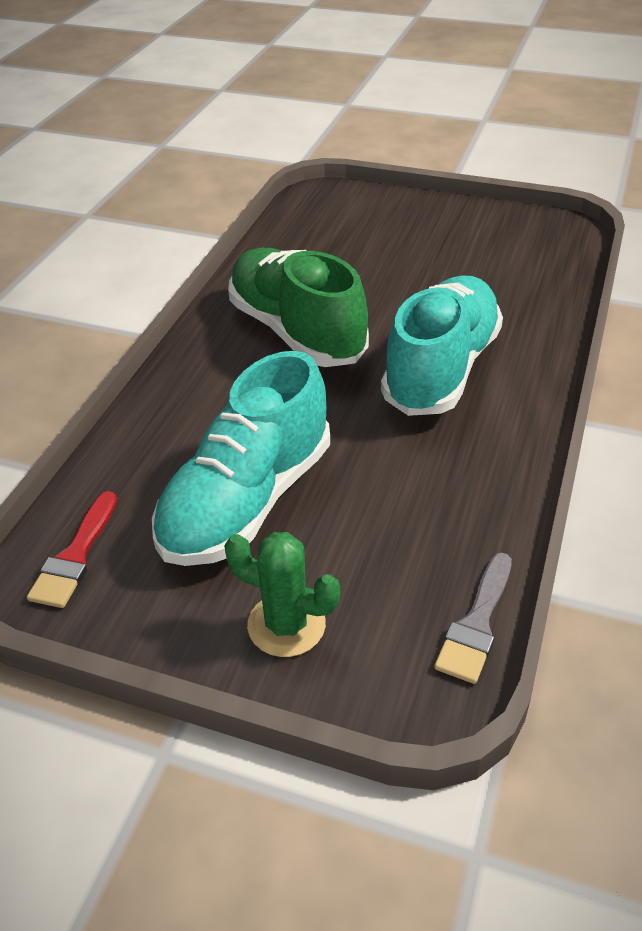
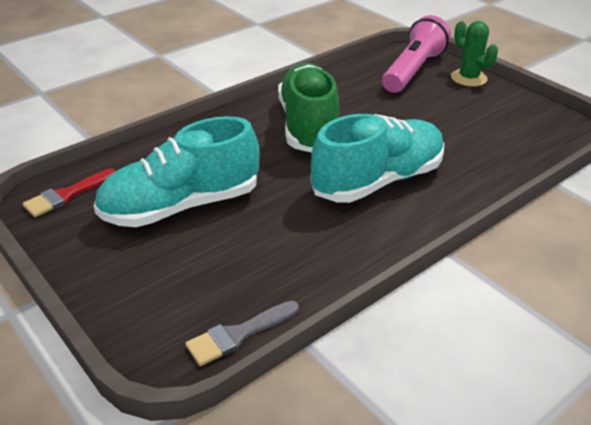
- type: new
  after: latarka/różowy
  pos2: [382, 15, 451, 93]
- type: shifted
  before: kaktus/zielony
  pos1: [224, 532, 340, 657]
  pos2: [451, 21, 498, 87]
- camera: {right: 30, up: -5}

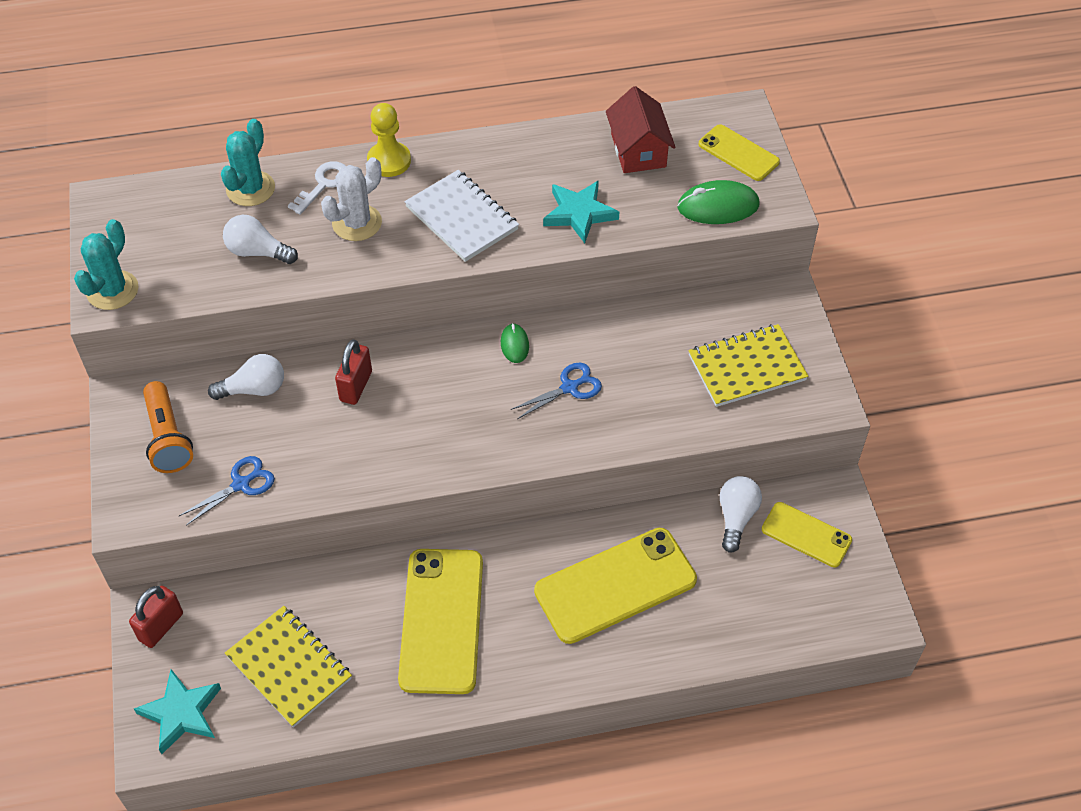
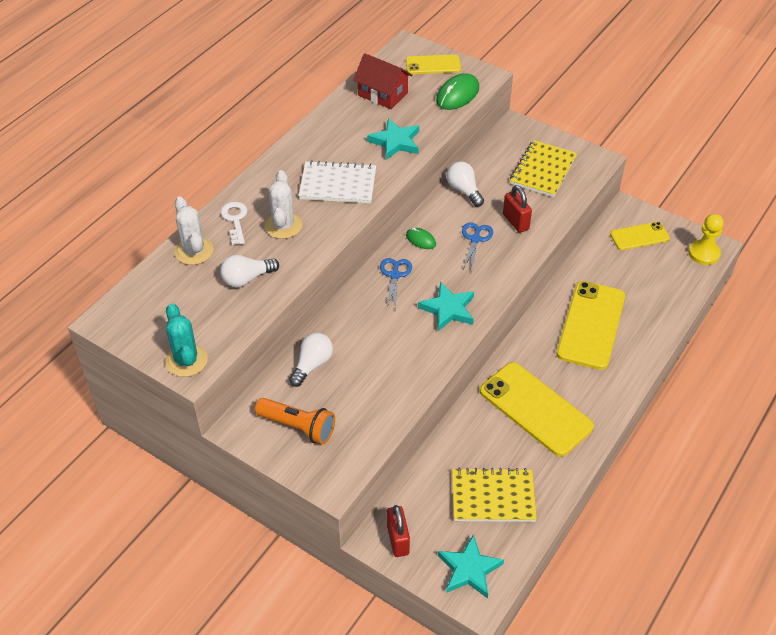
- type: new
  after: gwiazda/turkusowy
  pos2: [418, 282, 474, 331]
- type: shifted
  before: nożyczki/niebieski
  pos1: [179, 456, 275, 526]
  pos2: [380, 258, 412, 310]
- type: shifted
  before: kłódka/czerwony
  pos1: [335, 339, 372, 405]
  pos2: [503, 185, 532, 233]
- type: shifted
  before: pionek/żółty
  pos1: [367, 103, 411, 177]
  pos2: [688, 214, 724, 265]
- type: shifted
  before: żarówka/biały
  pos1: [720, 476, 762, 553]
  pos2: [446, 162, 484, 207]
- type: repainted
  before: kaktus/turkusowy
  after: kaktus/biały
  pos1: [221, 119, 275, 206]
  pos2: [174, 197, 213, 265]
- camera: {right: -45, up: -5}

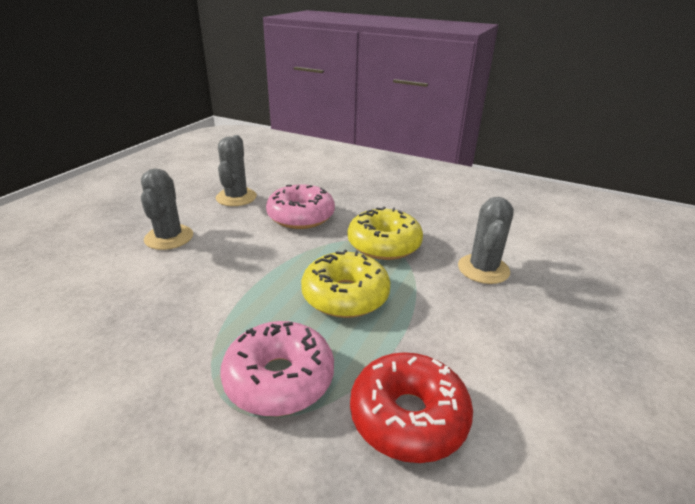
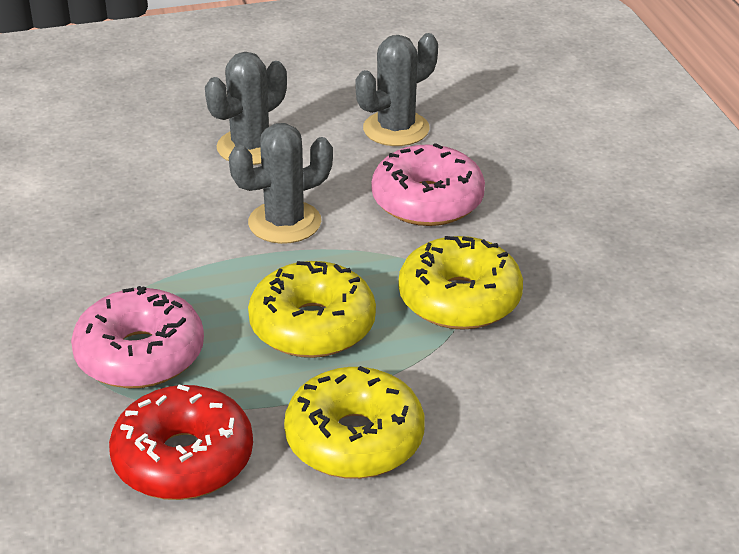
- type: new
  after: donut/żółty
  pos2: [284, 366, 425, 479]
- type: shifted
  before: kaktus/szary
  pos1: [458, 197, 514, 284]
  pos2: [229, 123, 333, 244]
- camera: {right: 50, up: 5}

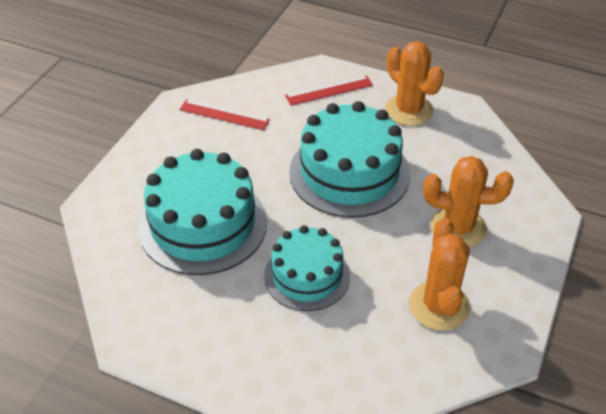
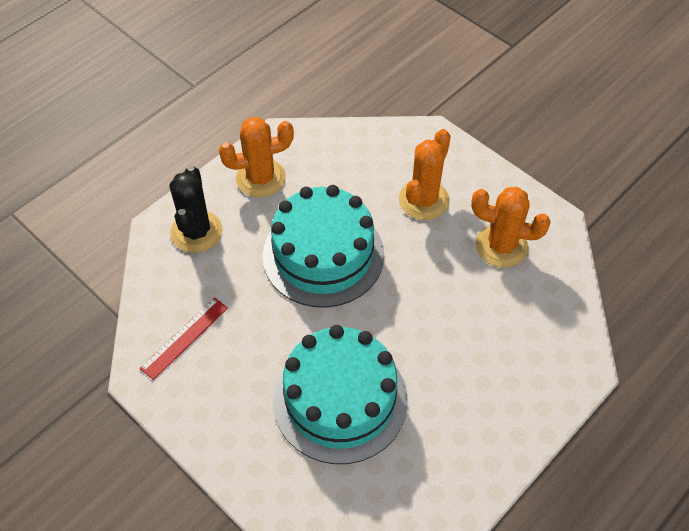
- type: gone
  before: tort/turkusowy
  pos1: [264, 225, 350, 311]
- type: swapped
  before: linijka/czerwony
  after: kaktus/czarny
  pos1: [285, 76, 373, 106]
  pos2: [170, 166, 222, 253]
- camera: {right: -70, up: 10}

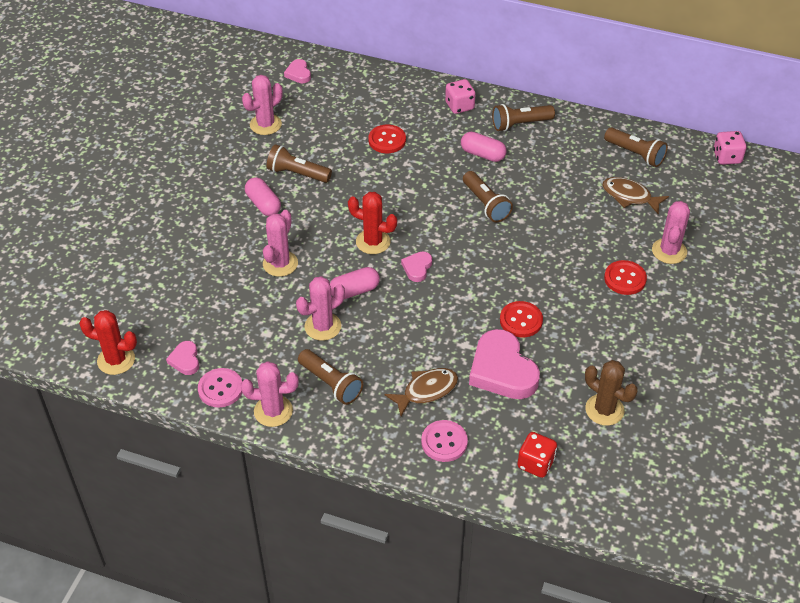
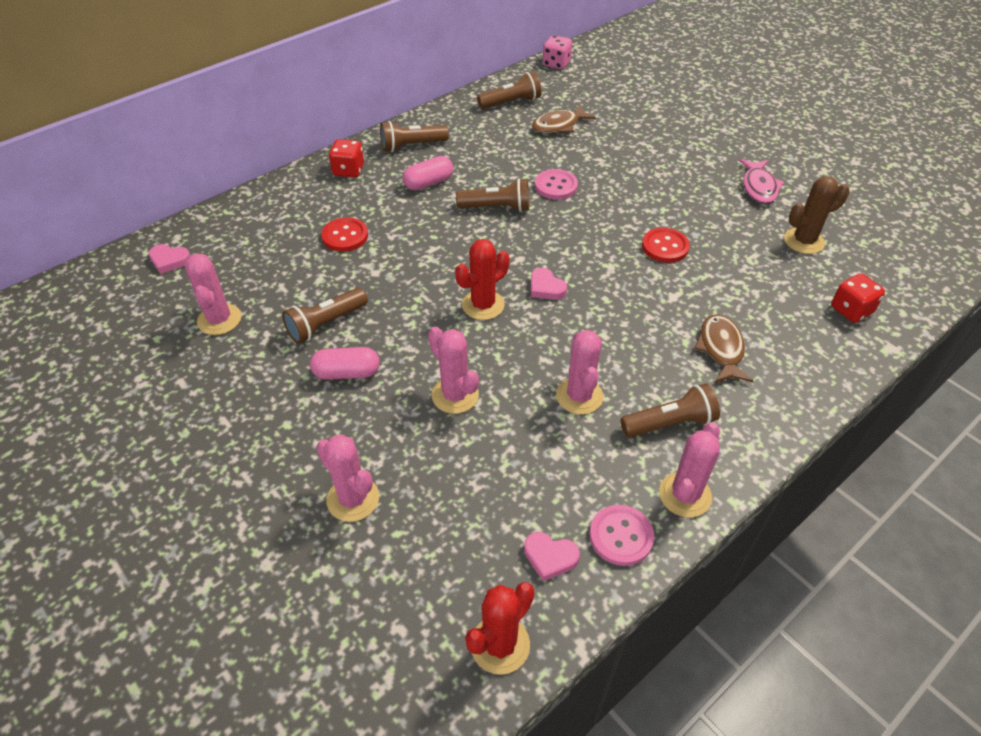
- type: gone
  before: kapsułka/różowy
  pos1: [330, 267, 380, 299]
- type: gone
  before: serce/różowy
  pos1: [469, 329, 540, 399]
- type: gone
  before: guzik/czerwony
  pos1: [604, 260, 647, 295]
- type: new
  after: ryba/różowy
  pos2: [739, 159, 784, 204]
- type: shifted
  before: guzik/różowy
  pos1: [421, 420, 468, 462]
  pos2: [535, 169, 578, 200]
- type: shifted
  before: kaktus/różowy
  pos1: [652, 201, 690, 264]
  pos2: [316, 434, 379, 522]
- type: repainted
  before: kostka do gry/różowy
  after: kostka do gry/czerwony
  pos1: [445, 79, 475, 114]
  pos2: [329, 139, 364, 178]
- type: rotated
  before: latarka/brązowy
  pos1: [492, 104, 555, 132]
  pos2: [380, 121, 449, 152]
  turn: 60
- camera: {right: -60, up: 0}

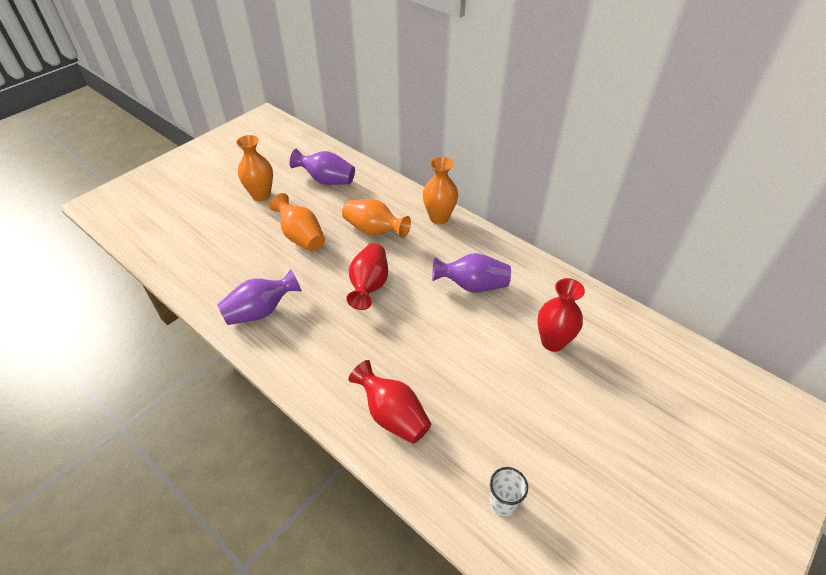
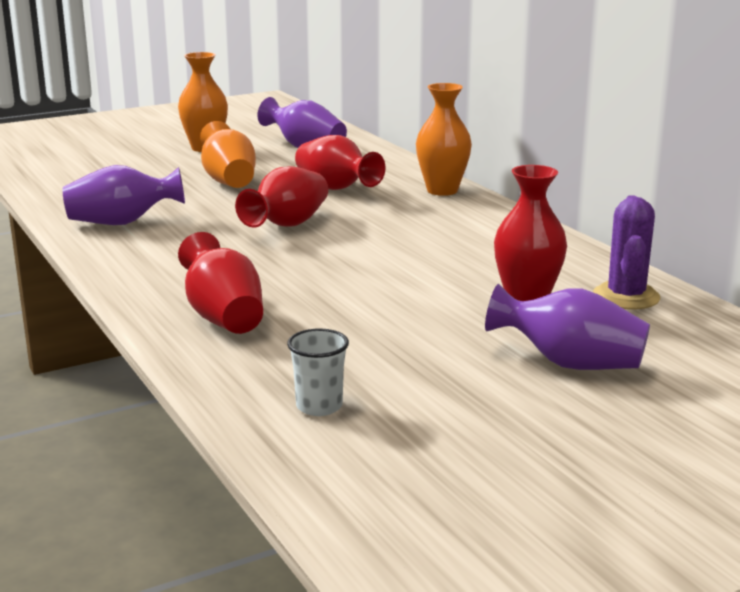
- type: new
  after: kaktus/fioletowy
  pos2: [593, 195, 661, 309]
- type: shifted
  before: wazon/fioletowy
  pos1: [432, 253, 511, 292]
  pos2: [485, 284, 650, 370]
- type: repainted
  before: wazon/pomarańczowy
  after: wazon/czerwony
  pos1: [342, 199, 411, 238]
  pos2: [295, 135, 386, 190]
- camera: {right: 20, up: -25}

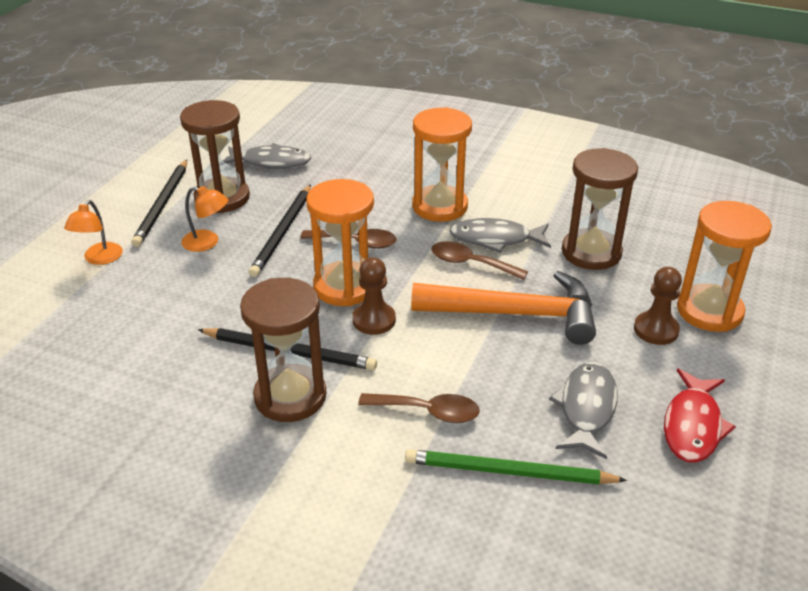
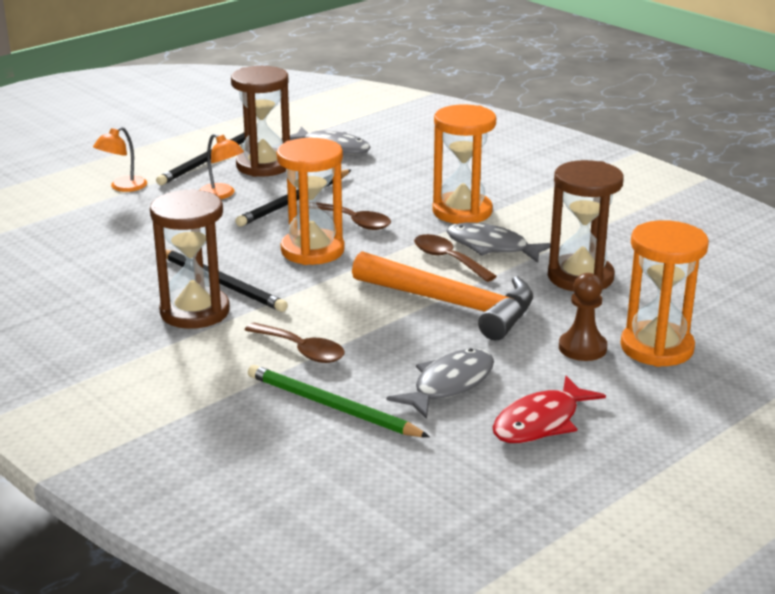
- type: gone
  before: pionek/brązowy
  pos1: [352, 257, 396, 335]
- camera: {right: 25, up: -10}

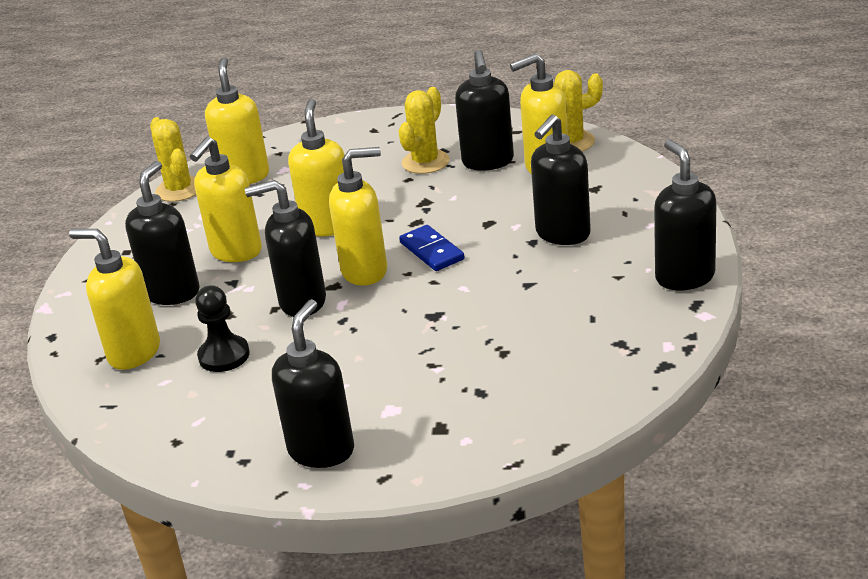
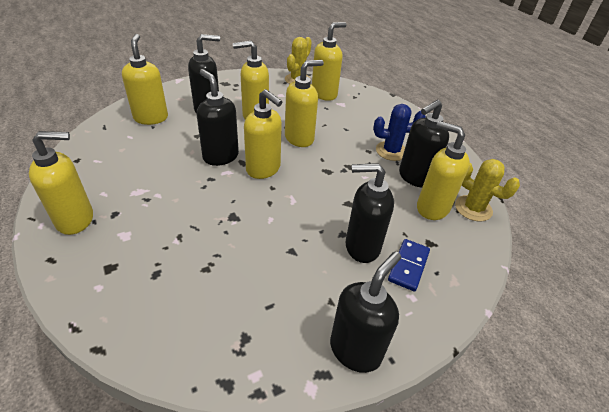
- type: gone
  before: pionek/czarny
  pos1: [195, 285, 250, 372]
- type: shifted
  before: kostka domina/niebieski
  pos1: [399, 225, 464, 271]
  pos2: [388, 239, 430, 292]
- type: repainted
  before: dozownik mydła/czarny
  after: dozownik mydła/żółty
  pos1: [272, 299, 354, 468]
  pos2: [29, 131, 93, 235]
- type: repainted
  before: kaktus/żółty
  after: kaktus/niebieski
  pos1: [398, 87, 450, 174]
  pos2: [373, 104, 426, 161]
- camera: {right: 50, up: 10}

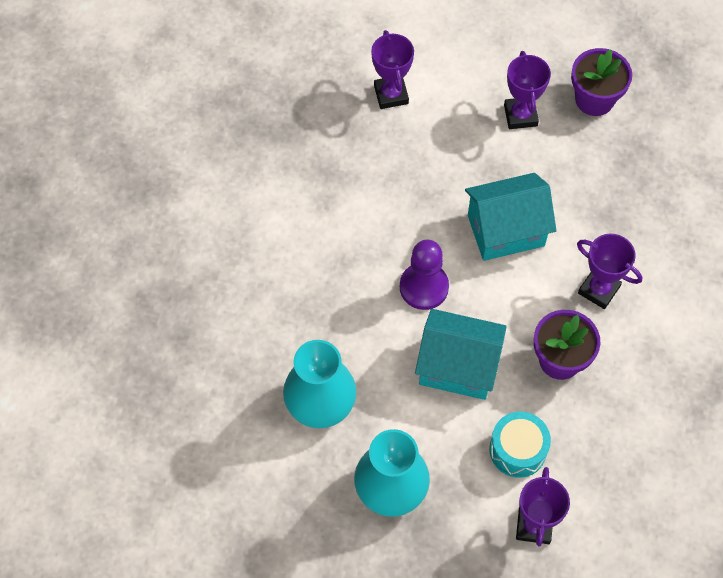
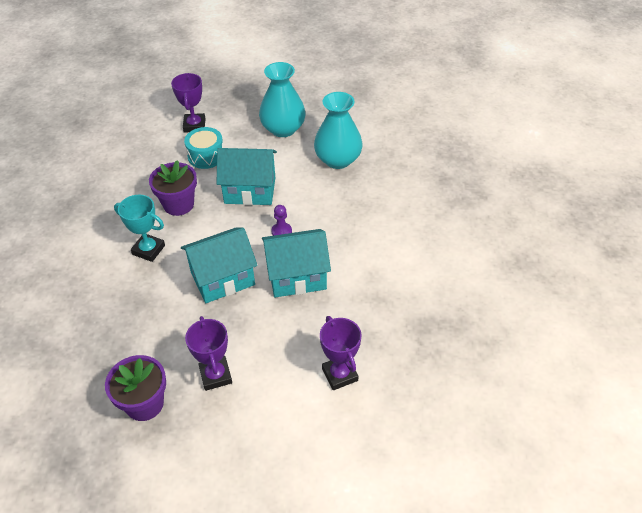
- type: new
  after: domek/turkusowy
  pos2: [262, 229, 331, 297]
- type: repainted
  before: puchar/fioletowy
  after: puchar/turkusowy
  pos1: [577, 234, 642, 309]
  pos2: [114, 195, 165, 262]
- type: scaled
  before: pionek/fioletowy
  pos1: [400, 240, 449, 310]
  pos2: [272, 205, 292, 236]
  scale: 0.55
- camera: {right: 170, up: -15}

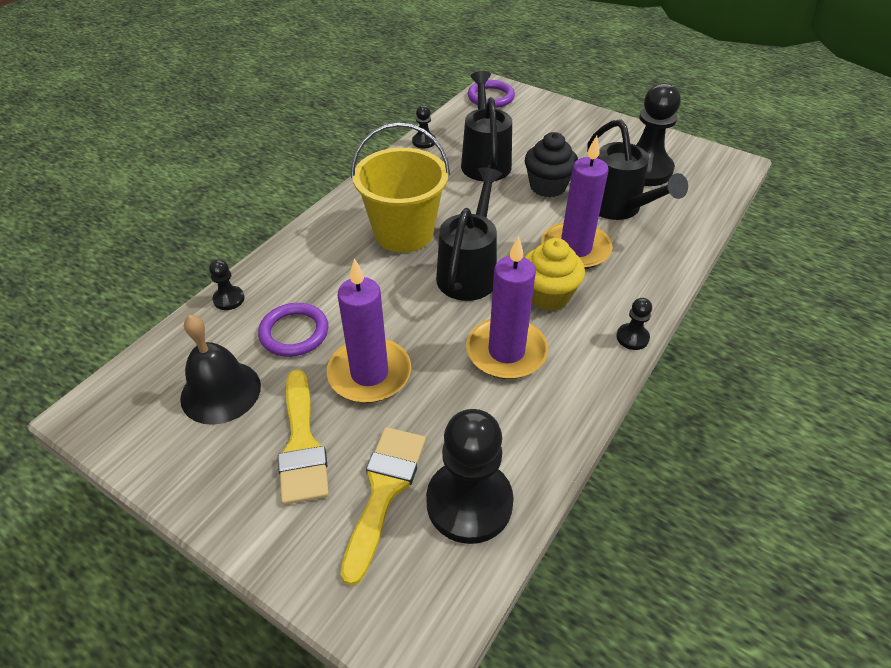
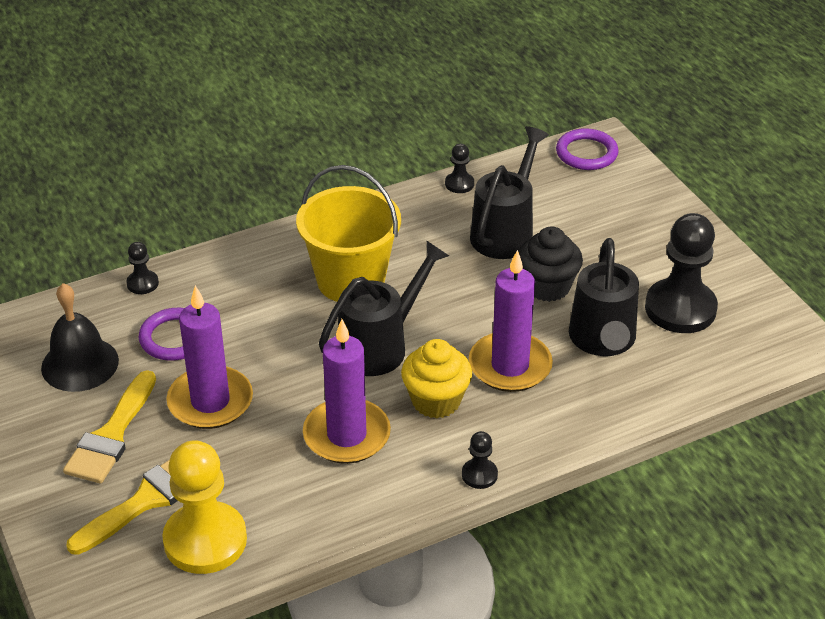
- type: repainted
  before: pionek/czarny
  after: pionek/żółty
  pos1: [426, 409, 514, 544]
  pos2: [162, 440, 247, 574]
- camera: {right: 30, up: -5}

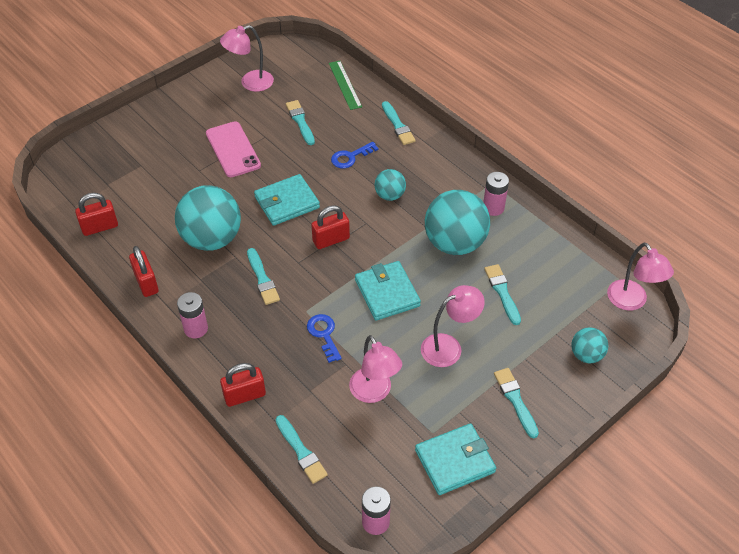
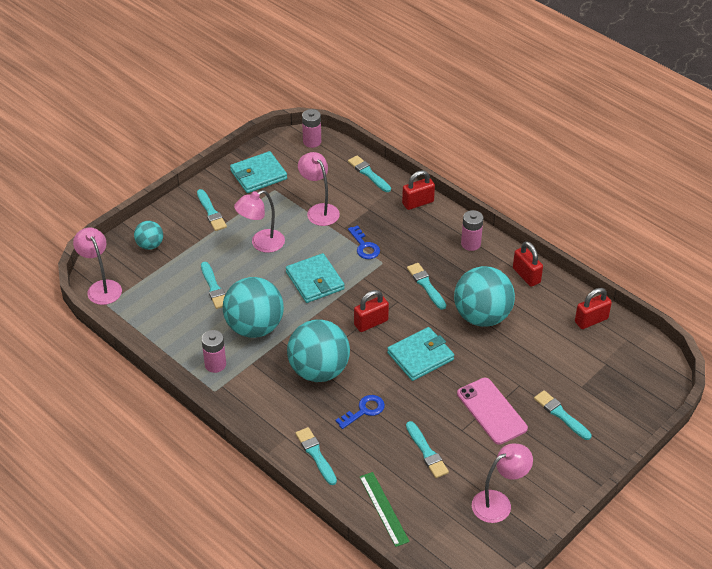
- type: new
  after: pędzel/turkusowy
  pos2: [534, 390, 592, 440]
- type: scaled
  before: piłka/turkusowy
  pos1: [375, 169, 406, 201]
  pos2: [287, 319, 350, 382]
  scale: 1.97
- camera: {right: 175, up: -5}

